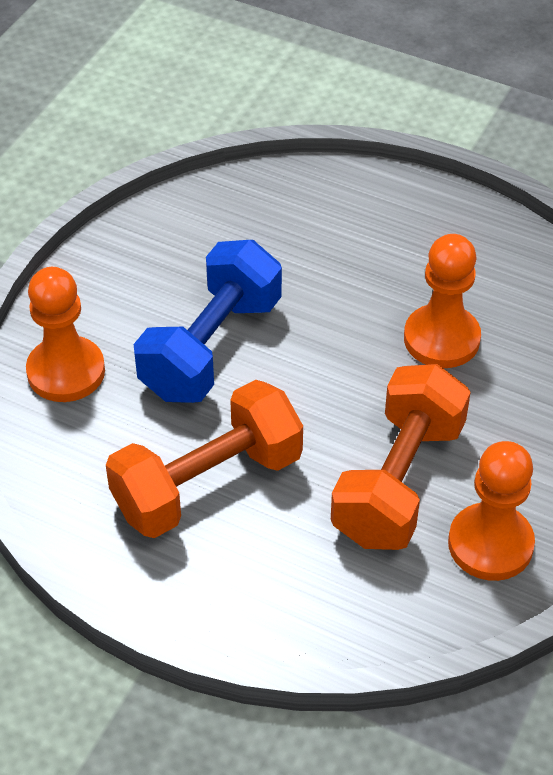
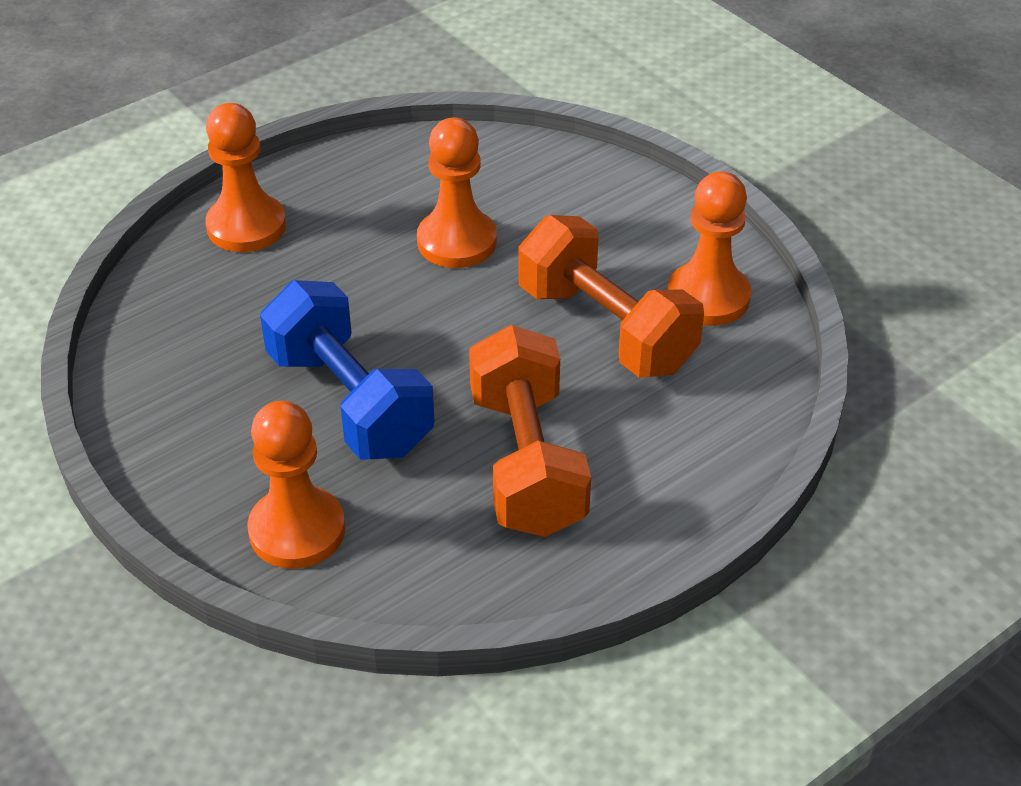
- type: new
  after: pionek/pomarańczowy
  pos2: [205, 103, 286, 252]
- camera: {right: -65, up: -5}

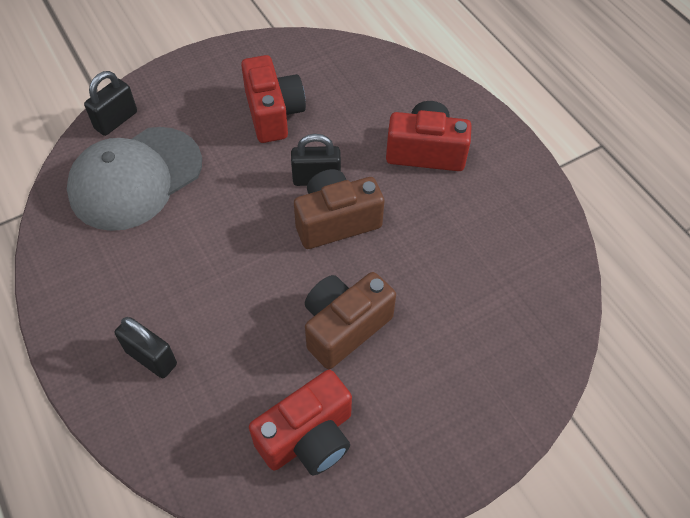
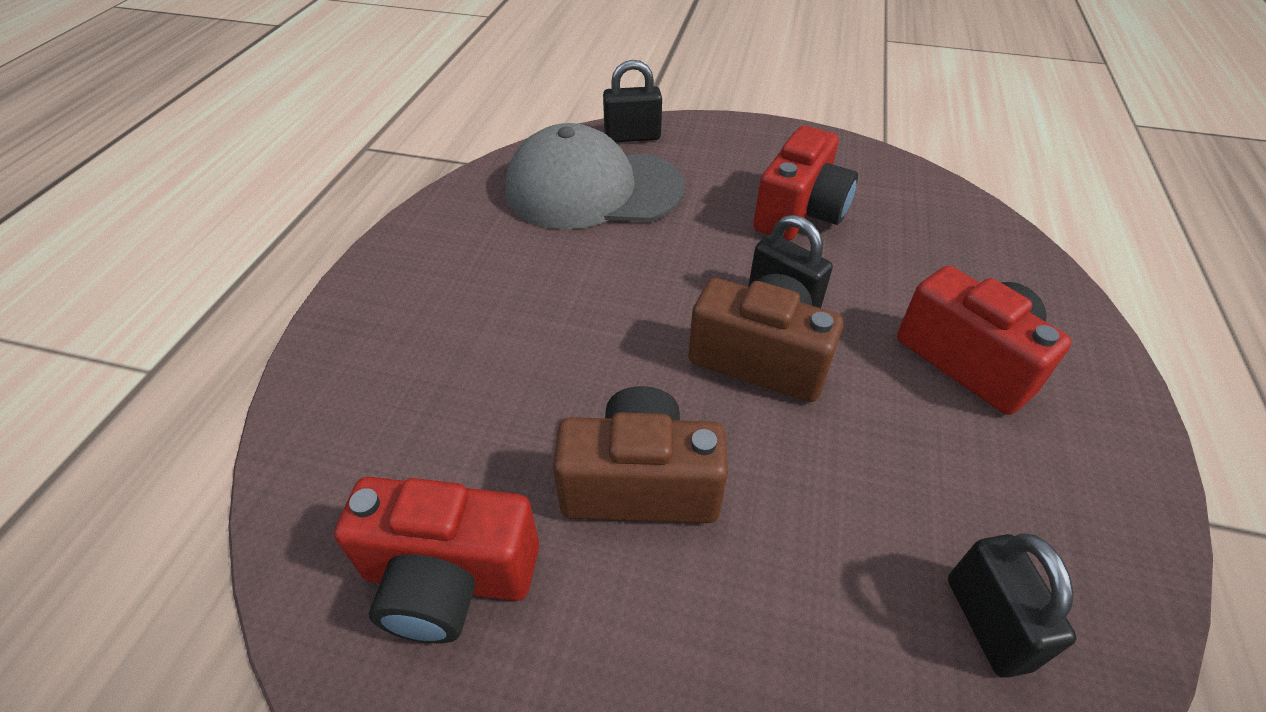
- type: shifted
  before: kłódka/czarny
  pos1: [115, 317, 177, 378]
  pos2: [948, 533, 1076, 678]
- camera: {right: 45, up: -10}

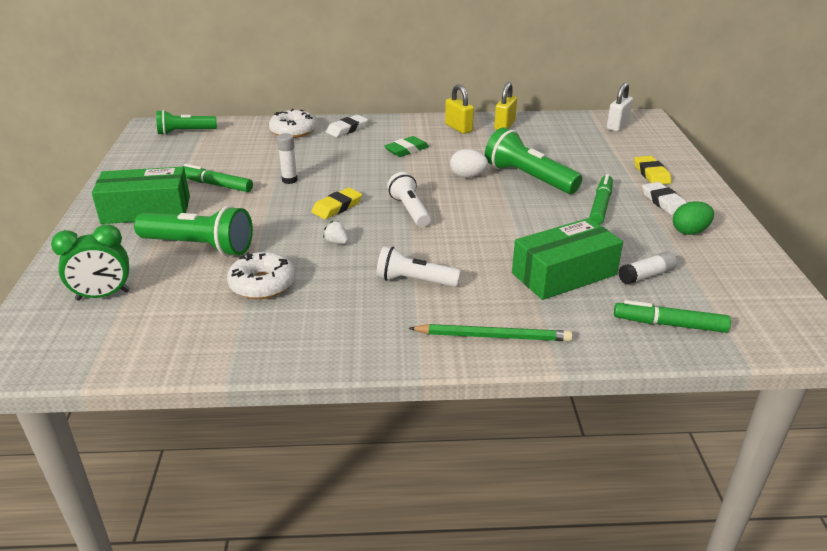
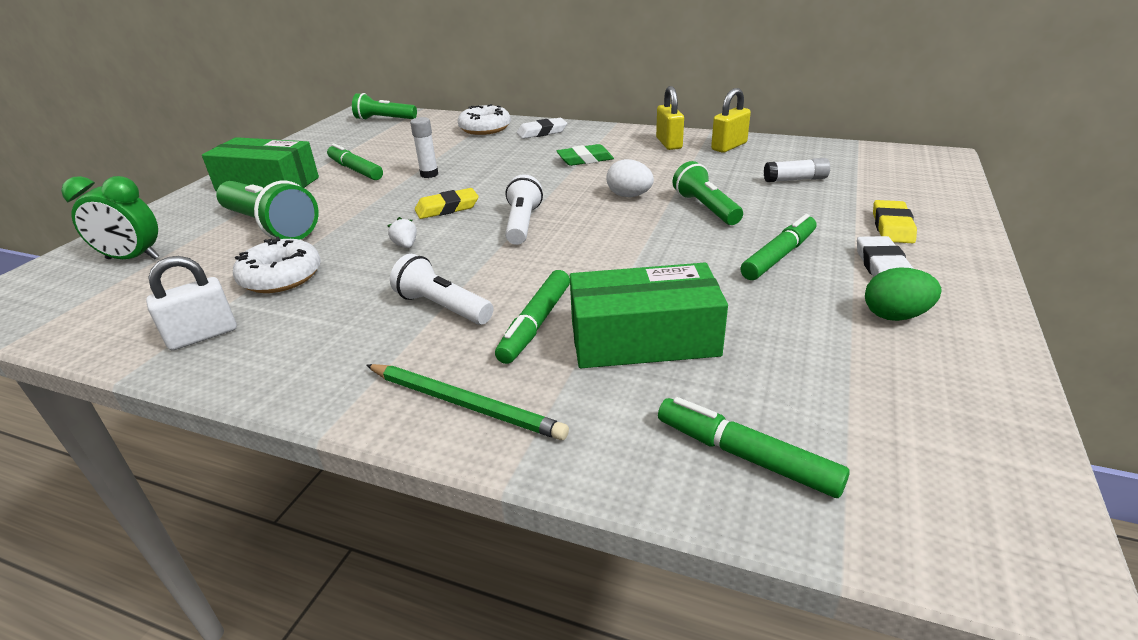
- type: new
  after: flamaster/zielony
  pos2: [495, 270, 570, 364]
- type: shifted
  before: kłódka/biały
  pos1: [607, 82, 633, 131]
  pos2: [146, 256, 237, 350]
- type: shifted
  before: klej w sztyfcie/biały
  pos1: [618, 251, 677, 285]
  pos2: [764, 158, 830, 182]
- type: scaled
  before: latarka/zielony
  pos1: [485, 127, 582, 194]
  pos2: [673, 161, 743, 225]
  scale: 0.66
- camera: {right: 25, up: 0}

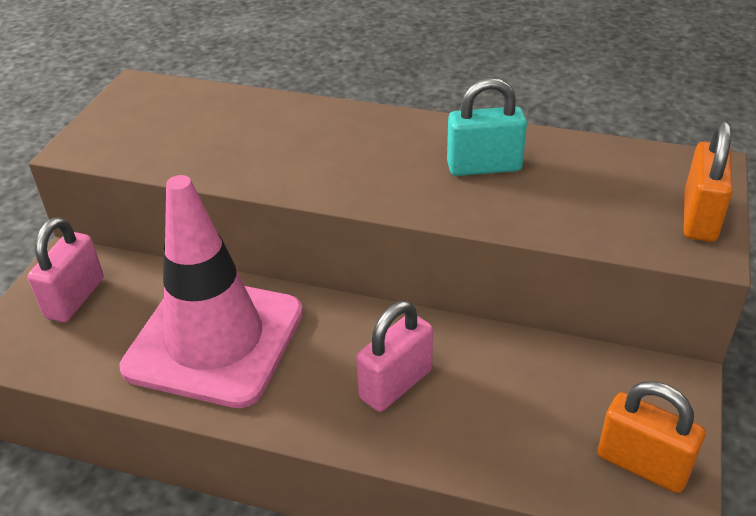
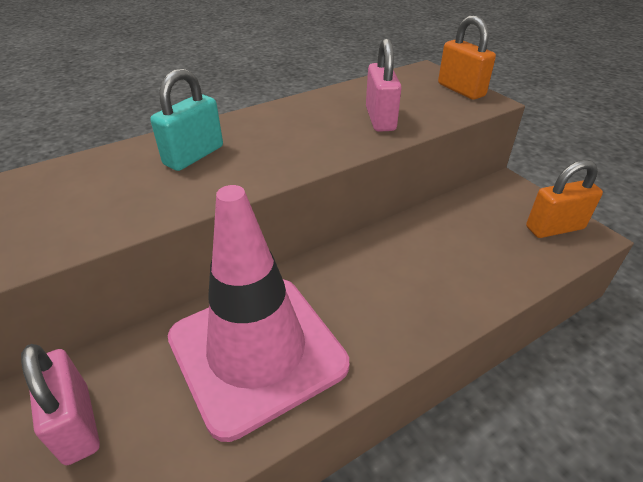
- type: shifted
  before: kłódka/różowy
  pos1: [356, 301, 433, 412]
  pos2: [366, 38, 402, 132]
- type: shifted
  before: kłódka/turkusowy
  pos1: [447, 78, 527, 176]
  pos2: [150, 69, 223, 171]
- camera: {right: -50, up: 0}

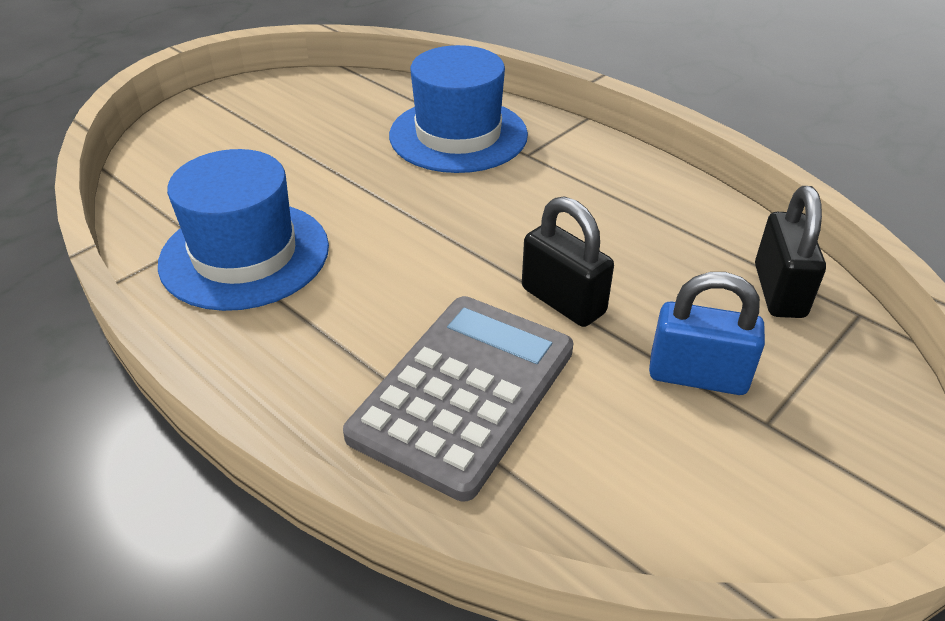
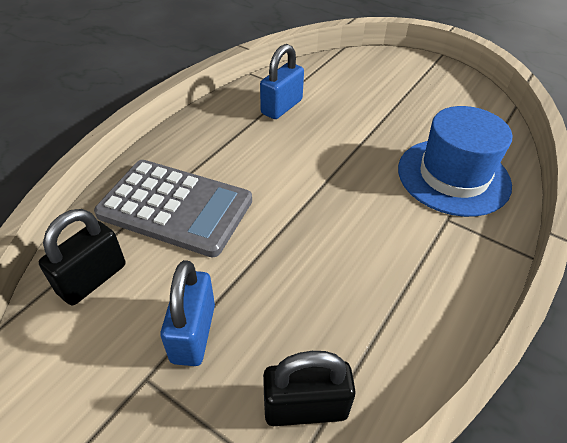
- type: shifted
  before: kłódka/czarny
  pos1: [522, 196, 614, 327]
  pos2: [39, 209, 125, 305]
- type: swapped
  before: kapelusz/niebieski
  after: kłódka/niebieski
  pos1: [158, 149, 329, 311]
  pos2: [260, 44, 304, 119]
- camera: {right: 80, up: 5}

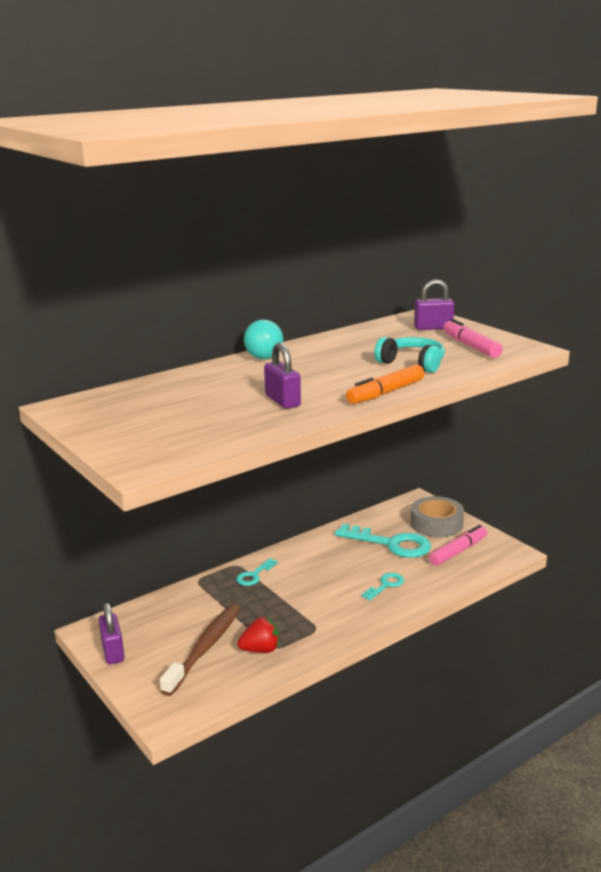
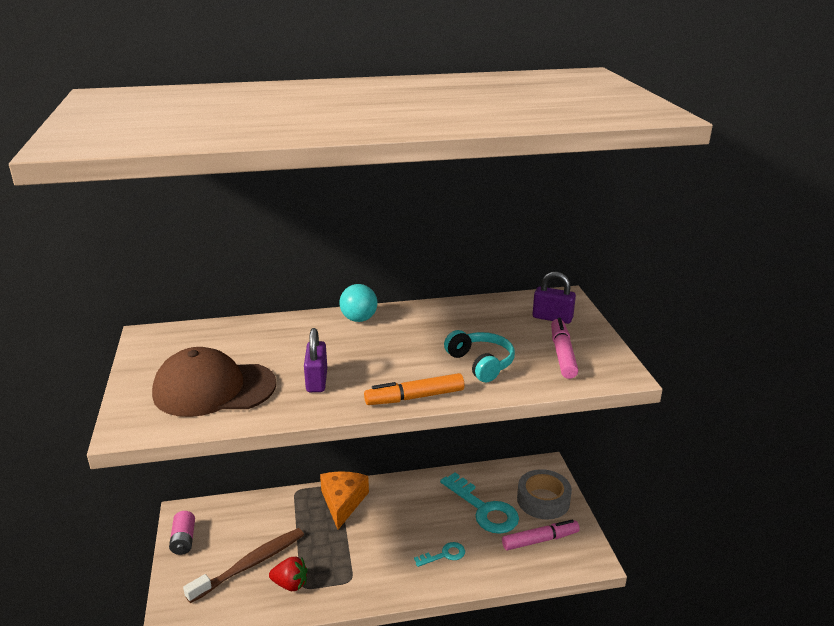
- type: new
  after: czapka/brązowy
  pos2: [152, 347, 276, 417]
- type: swapped
  before: kłódka/fioletowy
  after: bateria/różowy
  pos1: [99, 603, 125, 664]
  pos2: [169, 511, 195, 555]
- type: swapped
  before: klucz/turkusowy
  after: ser/pomarańczowy
  pos1: [236, 558, 278, 586]
  pos2: [320, 471, 369, 529]
- camera: {right: 25, up: 5}

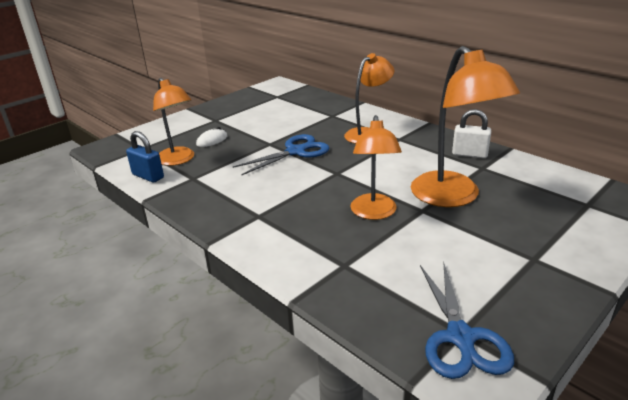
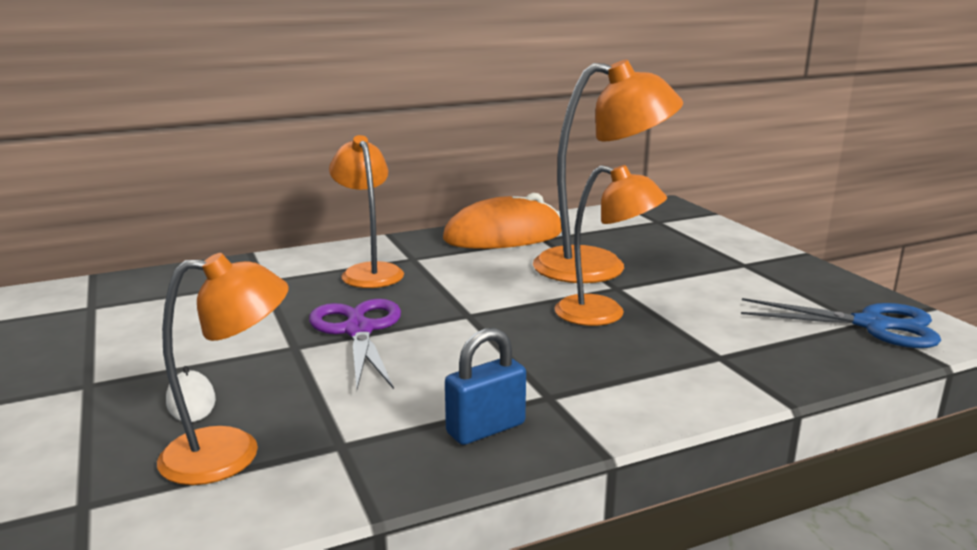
- type: shifted
  before: kłódka/niebieski
  pos1: [126, 131, 164, 183]
  pos2: [445, 328, 526, 445]
- type: swapped
  before: kłódka/biały
  after: myszka/pomarańczowy
  pos1: [452, 109, 491, 158]
  pos2: [443, 193, 562, 249]
- type: repainted
  before: nożyczki/niebieski
  after: nożyczki/fioletowy
  pos1: [233, 134, 330, 175]
  pos2: [309, 299, 401, 389]
- camera: {right: -70, up: -10}

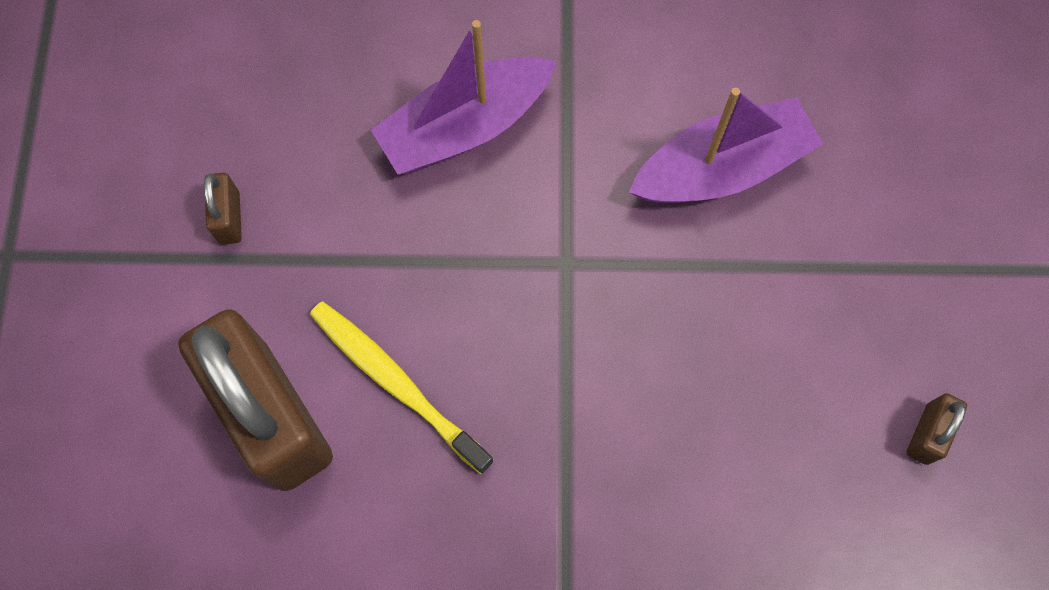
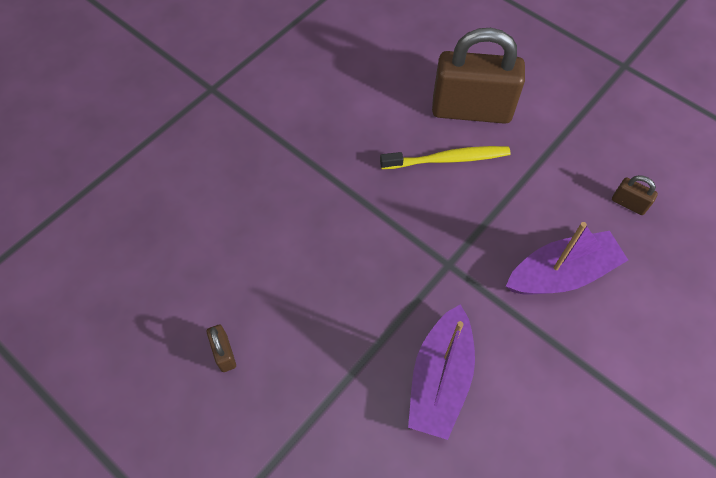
- type: shifted
  before: kłódka/brązowy
  pos1: [204, 173, 242, 245]
  pos2: [612, 175, 658, 215]
- type: rotated
  before: łódka/fioletowy
  pos1: [371, 20, 556, 175]
  pos2: [506, 222, 628, 295]
  turn: 60
- camera: {right: 130, up: -10}

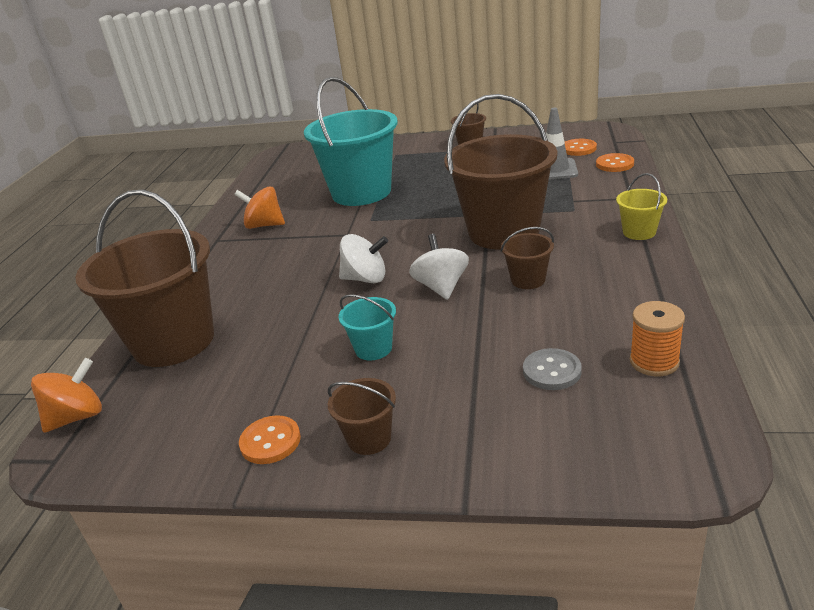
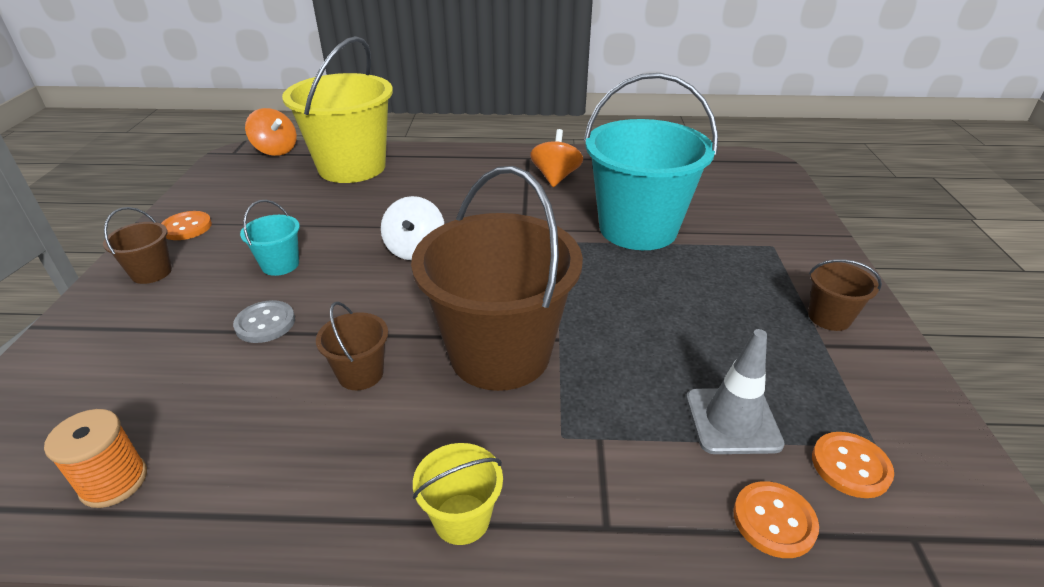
- type: gone
  before: bączek/biały
  pos1: [409, 234, 469, 300]
- type: shifted
  before: guzik/szary
  pos1: [523, 348, 582, 390]
  pos2: [233, 300, 295, 343]
- type: repainted
  before: wiadro/brązowy
  after: wiadro/żółty
  pos1: [75, 190, 214, 367]
  pos2: [282, 36, 393, 183]
- camera: {right: 80, up: 5}

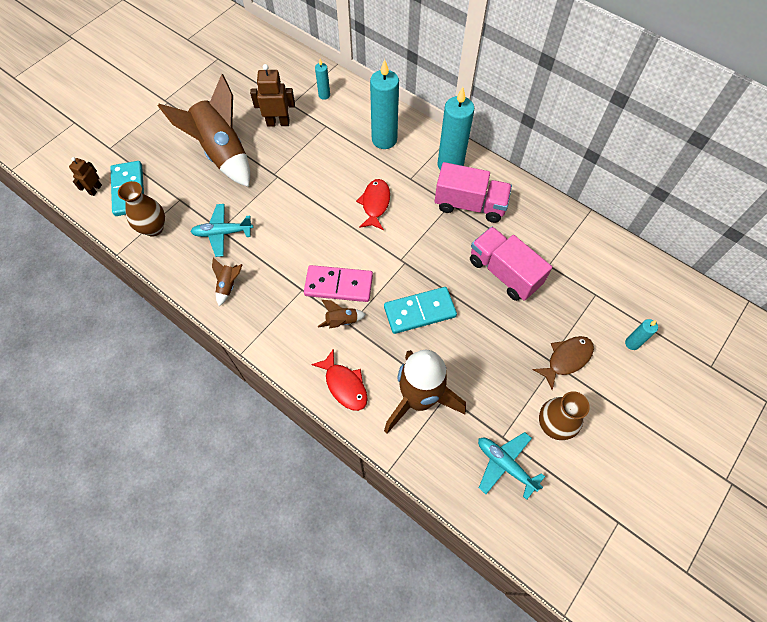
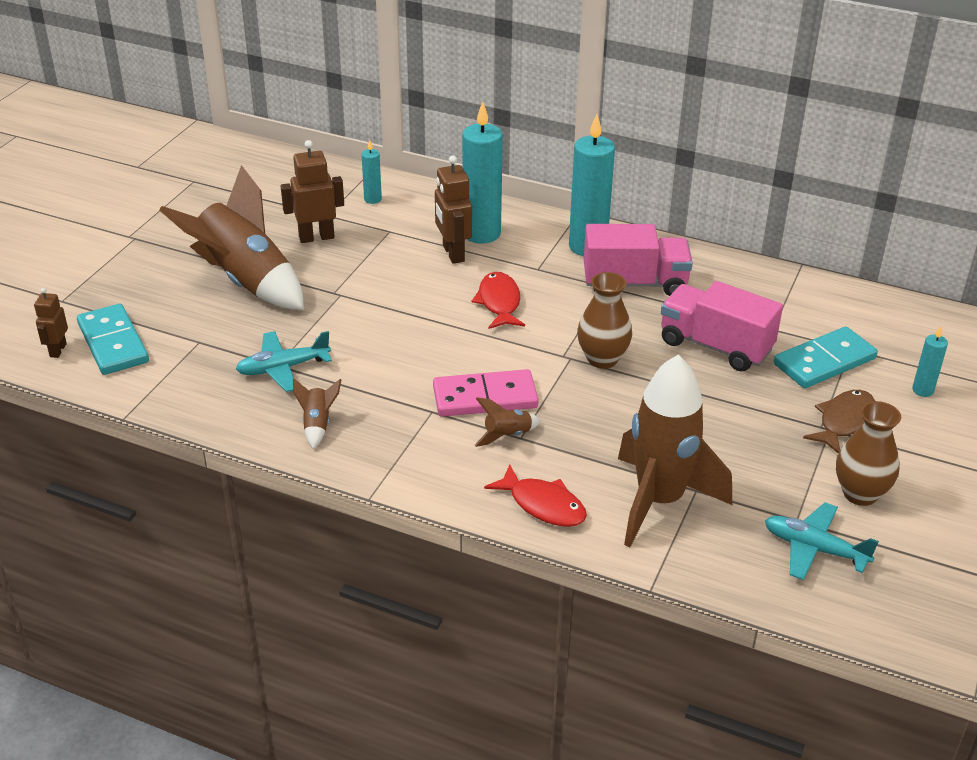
- type: new
  after: robot/brązowy
  pos2: [435, 155, 472, 264]
- type: shifted
  before: wazon/brązowy
  pos1: [118, 181, 165, 237]
  pos2: [577, 272, 632, 369]
- type: shifted
  before: kostka domina/turkusowy
  pos1: [384, 287, 457, 334]
  pos2: [774, 327, 878, 388]
- camera: {right: -15, up: -25}

